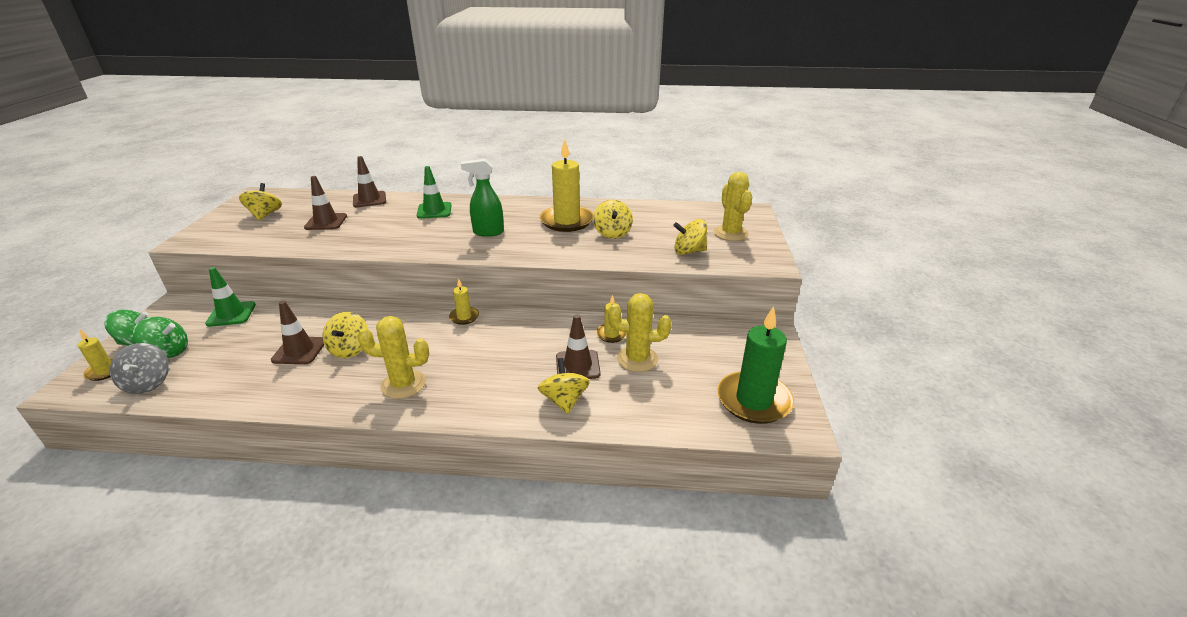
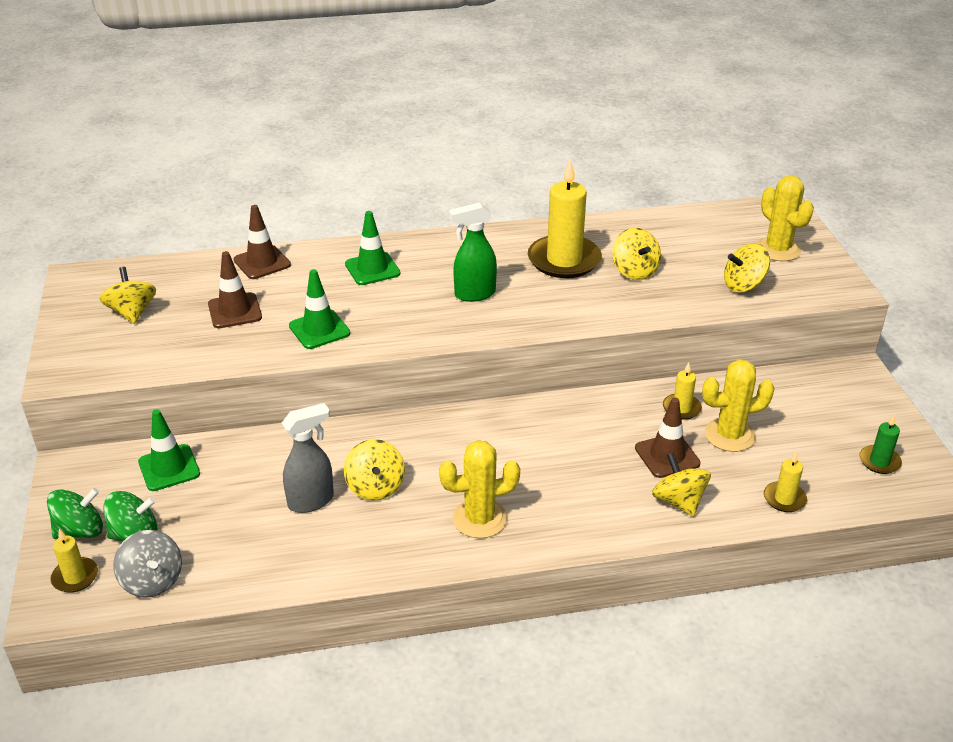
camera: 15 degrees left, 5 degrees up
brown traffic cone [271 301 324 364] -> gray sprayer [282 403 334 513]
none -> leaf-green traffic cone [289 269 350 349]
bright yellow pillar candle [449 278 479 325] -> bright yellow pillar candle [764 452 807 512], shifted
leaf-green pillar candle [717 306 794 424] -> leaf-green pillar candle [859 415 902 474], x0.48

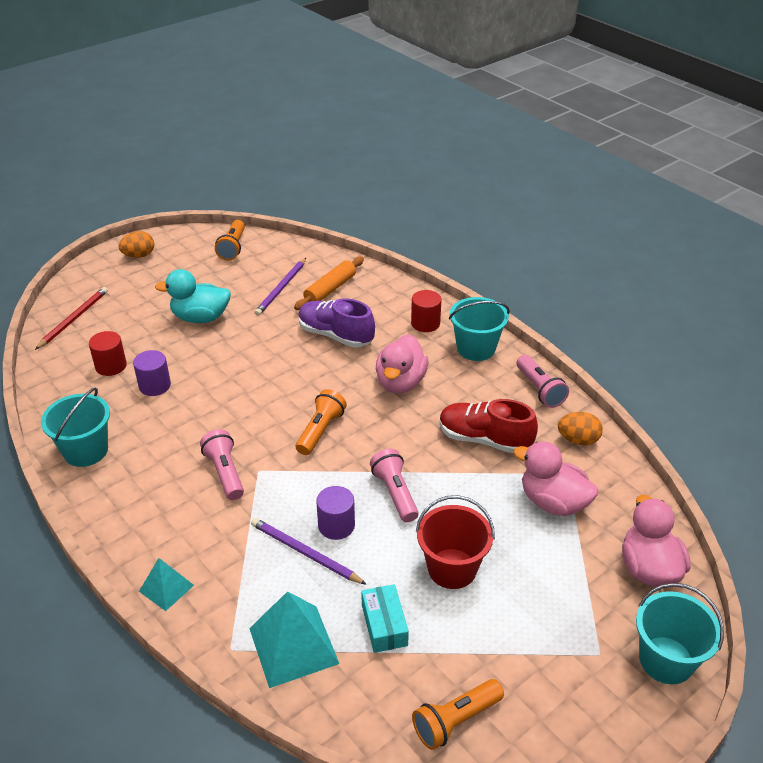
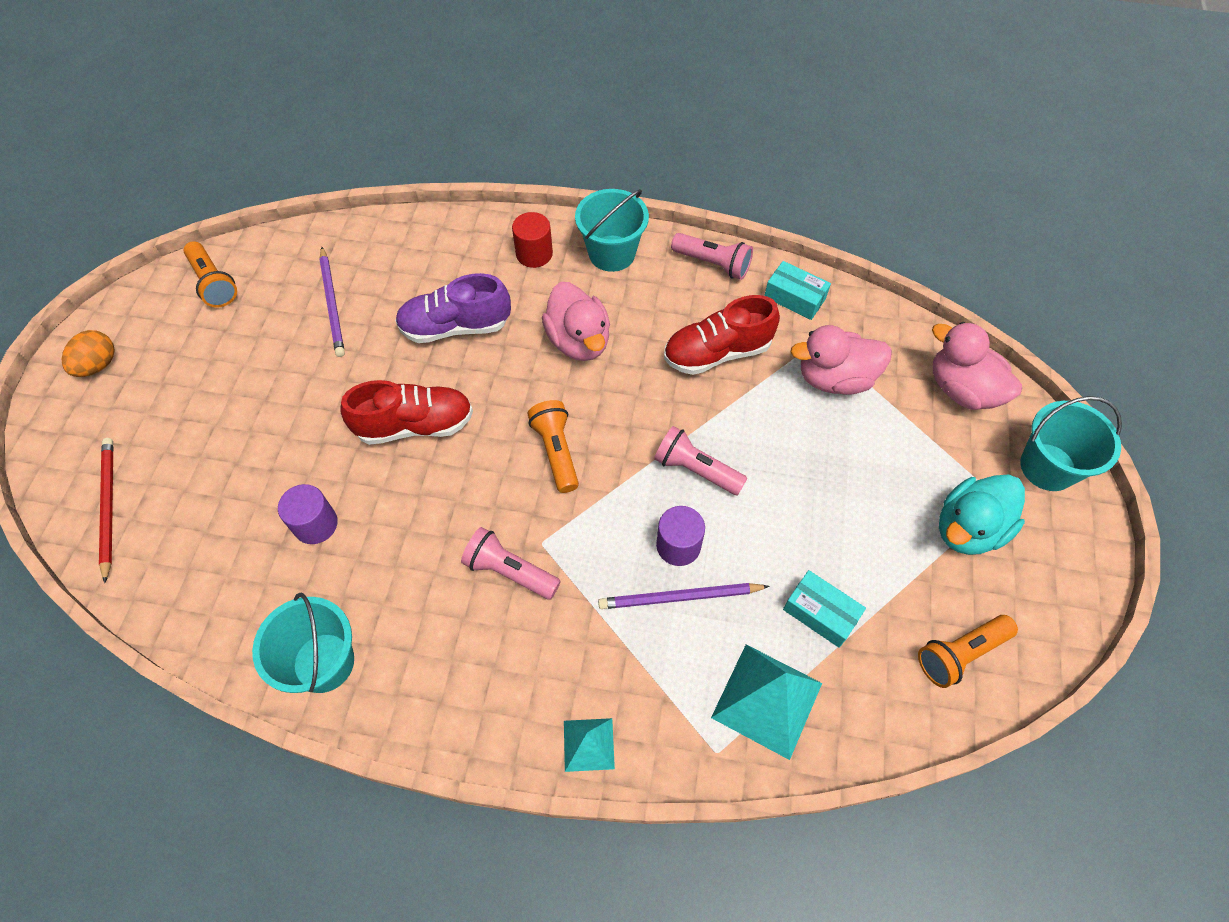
camera: 40 degrees left, 20 degrees up
none -> red shoe [340 380 473 445]
bright orange egg shape [558 412 603 445] -> aqua package [764 261 831 320]
bright orange torch [412 679 504 750] -> bright orange torch [918 615 1018 688], 45 degrees clockwise
aqua duck [155 269 231 323] -> aqua duck [939 474 1025 555], shifted
red solid cylinder [89 331 127 376] -> none
bright orange rolling pin [294 256 364 310] -> none
red bucket [416 495 495 589] -> none

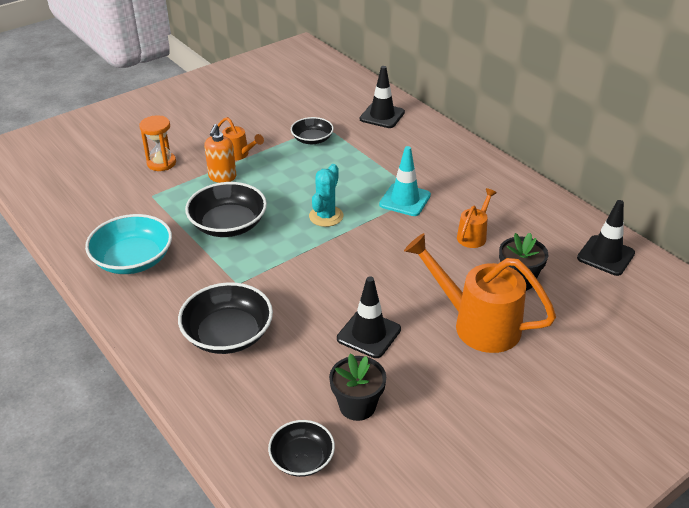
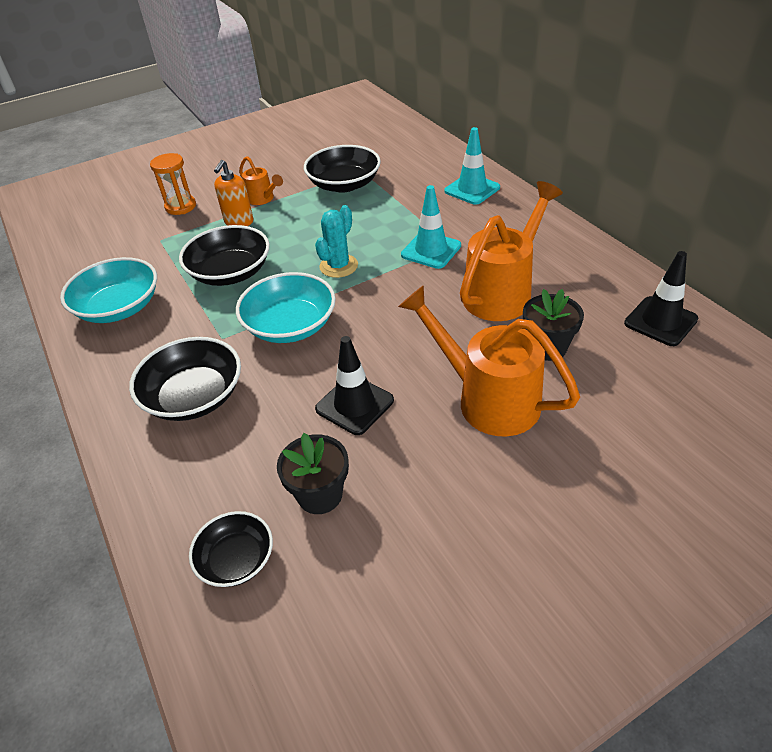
camera: 10 degrees right, 5 degrees up
none -> aqua serving bowl [236 272 336 343]
black serving bowl [291 117 334 144] -> black serving bowl [304 145 381 193], x1.63
none -> aqua traffic cone [444 127 500 205]
bright orange watering pot [457 188 497 248] -> bright orange watering pot [460 181 563 321], x1.96
black traffic cone [360 66 405 128] -> none

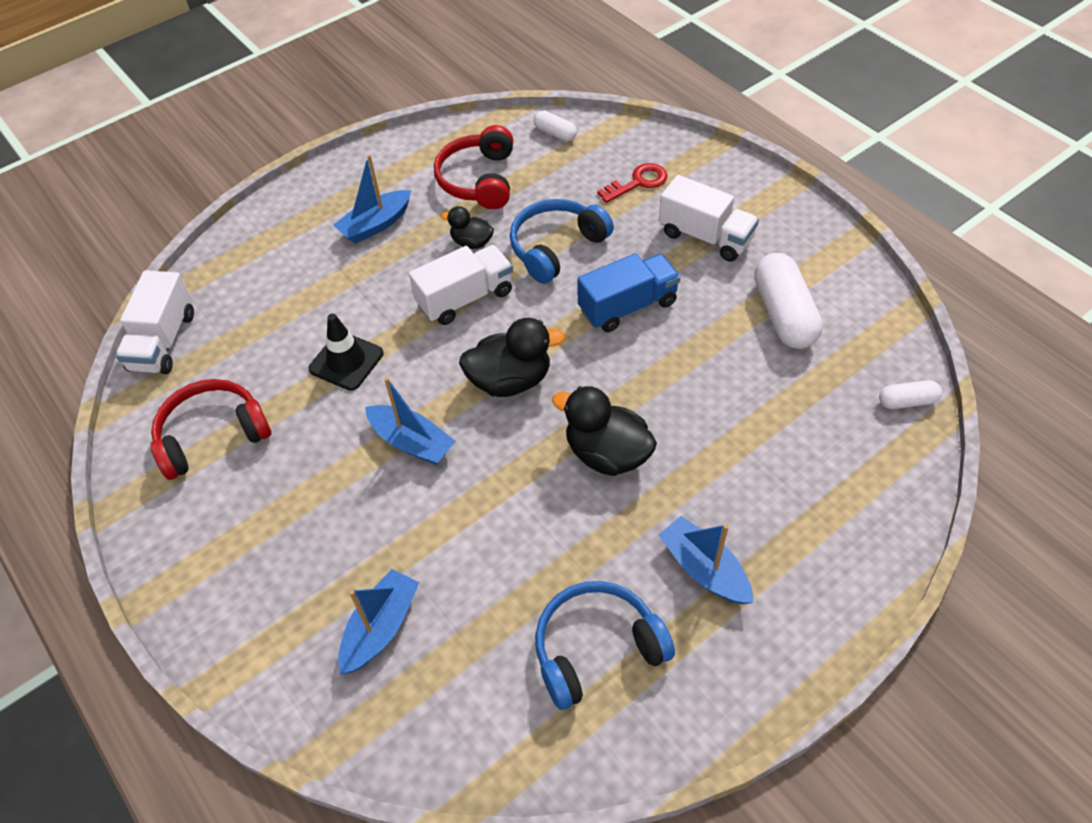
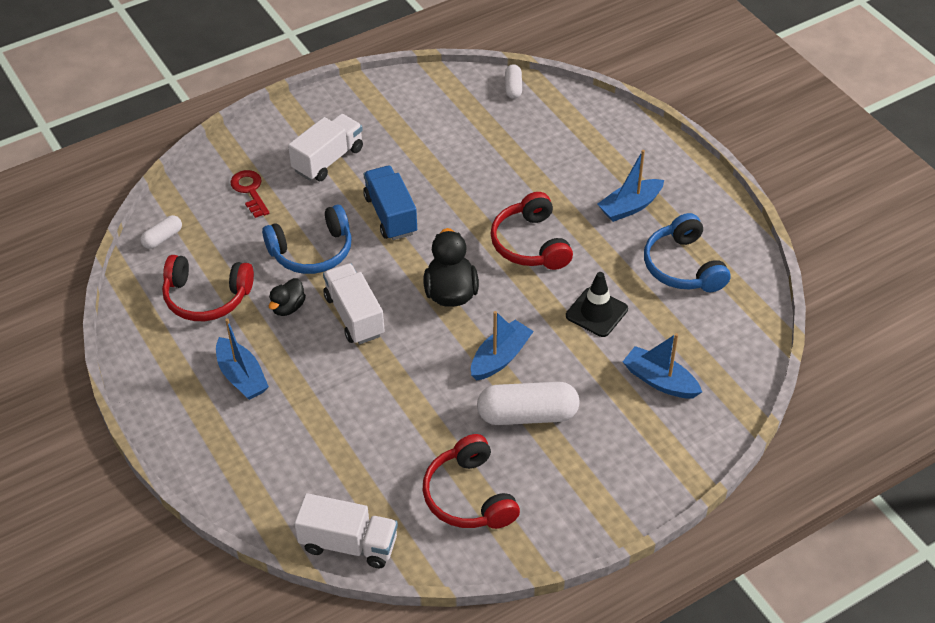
camera: 85 degrees left, 5 degrees down
cobalt over-ear headphones [510 199 614 284] -> cobalt over-ear headphones [262 204 352 274], 75 degrees counterclockwise
snow-white pill [754 253 823 349] -> snow-white pill [477 382 580 425], shifted
black duck [552 386 657 476] -> red over-ear headphones [490 192 573 270]
black traffic cone [308 313 383 391] -> black traffic cone [566 272 628 337], shifted

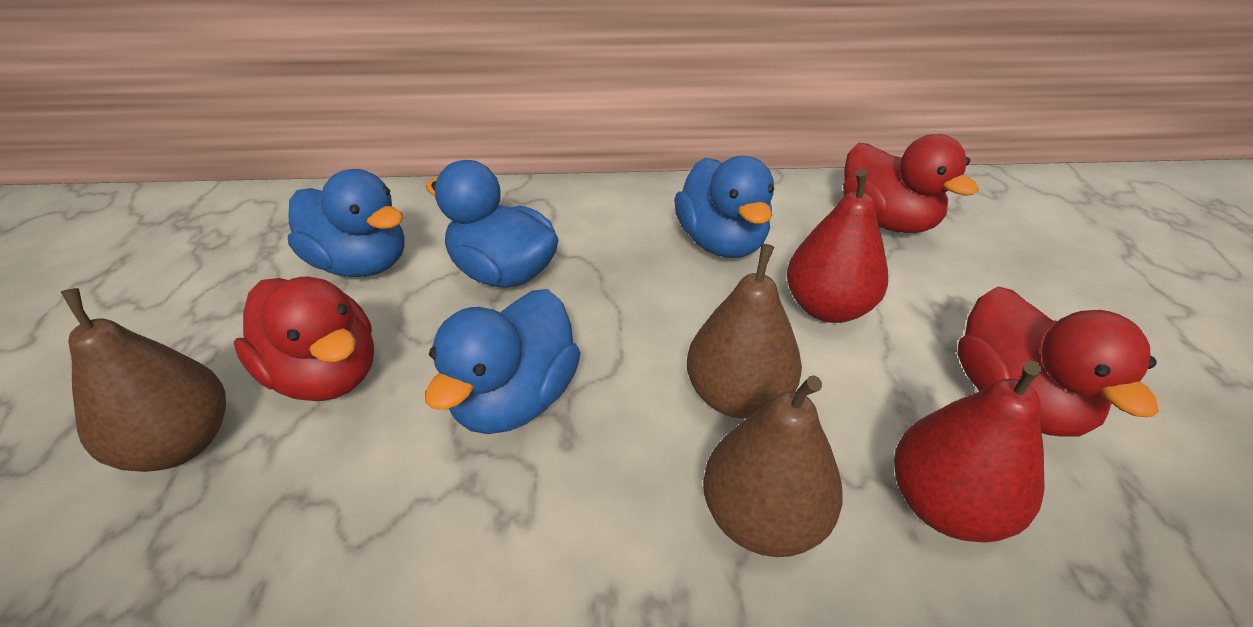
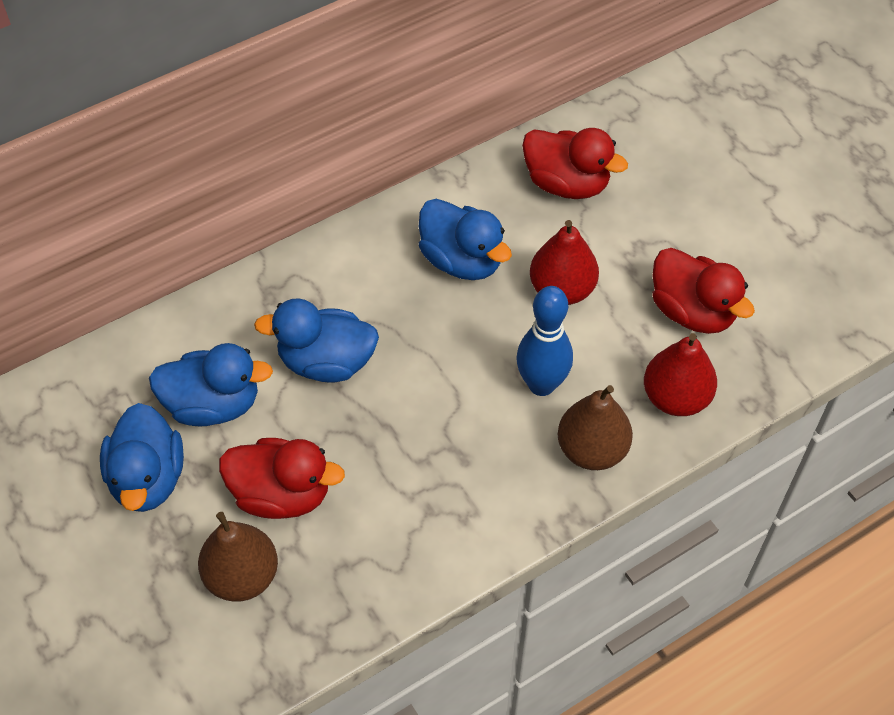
camera: 30 degrees left, 15 degrees up
cobalt duck [425 289 580 434] -> cobalt duck [100 403 184 512], shifted
brown pear fruit [687 244 802 419] -> cobalt skittle [516 286 573 396]

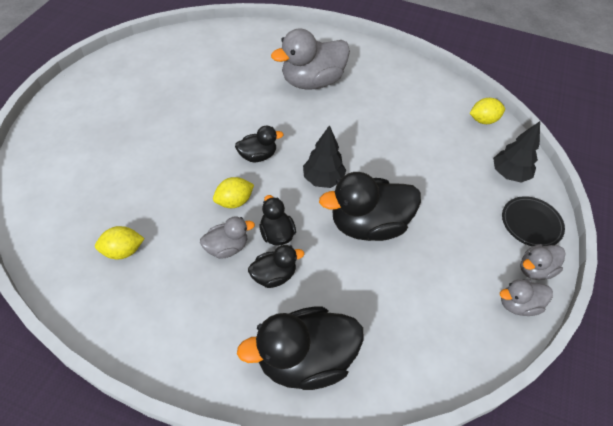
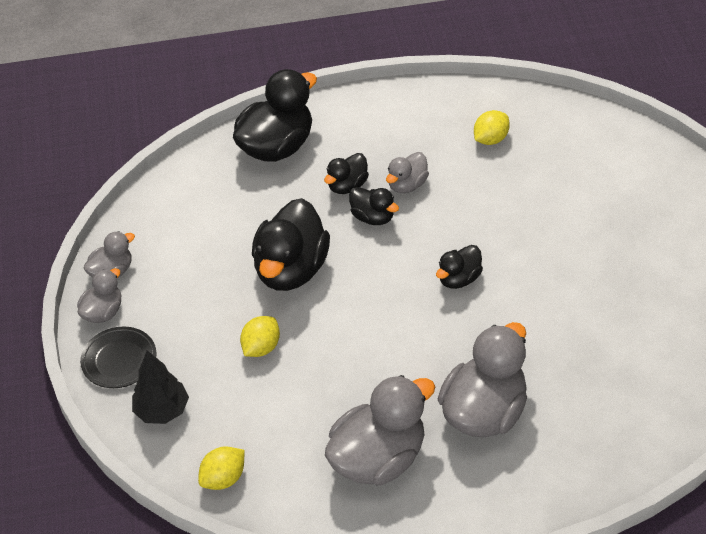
camera: 155 degrees right, 5 degrees down
bright yellow lemon [213 177 254 208] -> bright yellow lemon [240 316 280 357], shifted
black duck [319 172 421 241] -> black duck [252 198 330 291], 150 degrees clockwise
none -> gray duck [325 375 435 486]
black fir tree [303 125 346 188] -> none

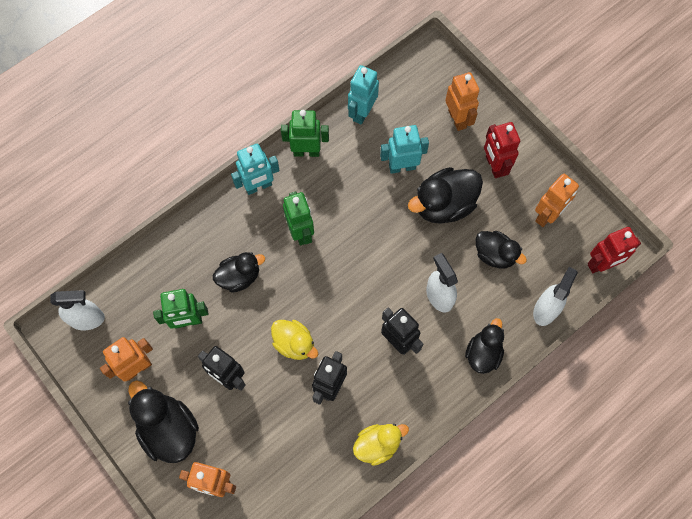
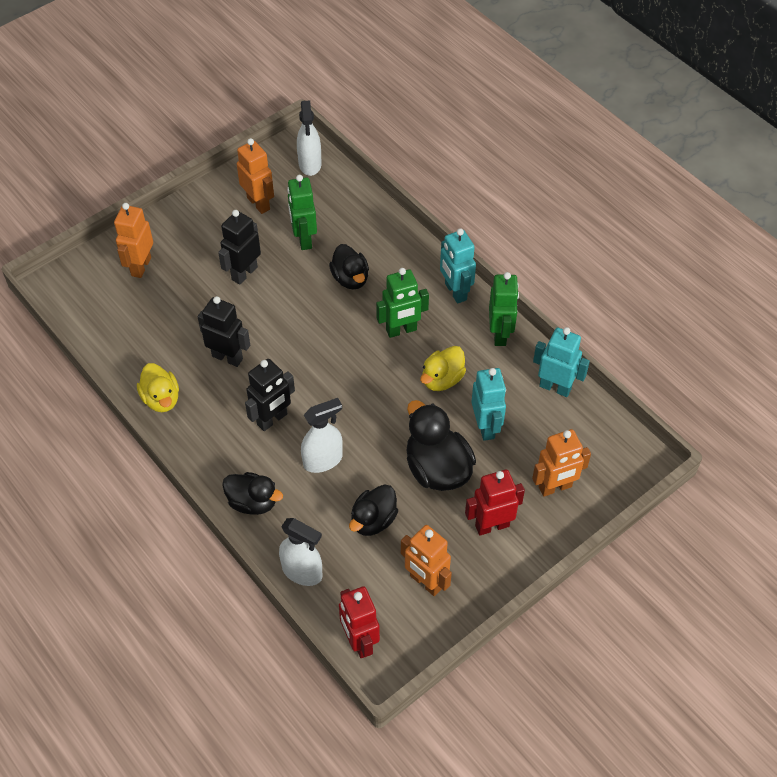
camera: 90 degrees right, 15 degrees down
bright yellow duck [271 320 318 360] -> bright yellow duck [420 346 466 391], shifted
black duck [128 381 199 463] -> none

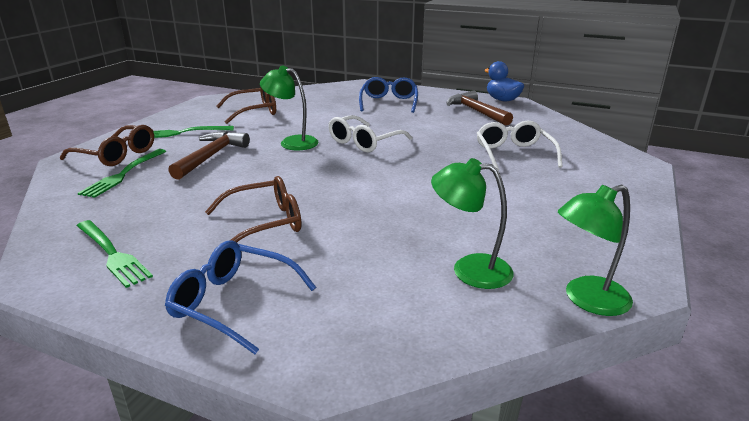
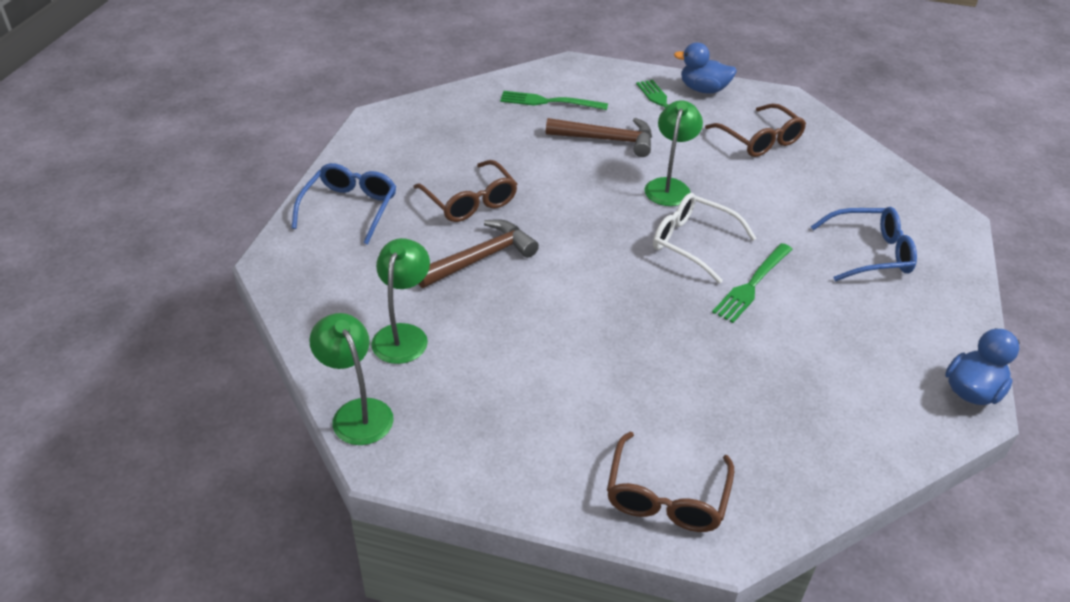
camera: 80 degrees right, 15 degrees up
brown hammer [447 90 513 126] -> brown hammer [418 219 539 288], shifted
brown glasses [60 125 154 166] -> brown glasses [607 432 734 532], shifted
none -> cobalt duck [674 42 737 94]
leaf-green table fork [77 220 153 288] -> leaf-green table fork [712 243 792 323], shifted
snow-white glasses [477 121 563 171] -> none

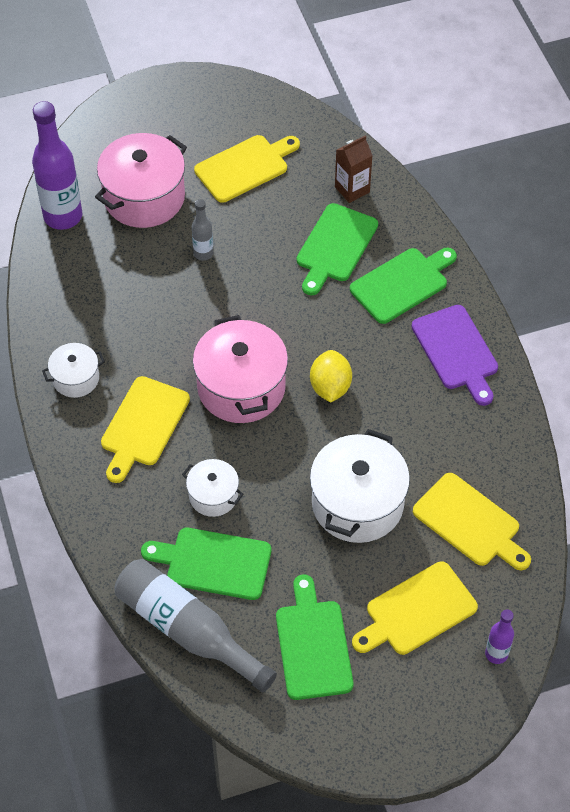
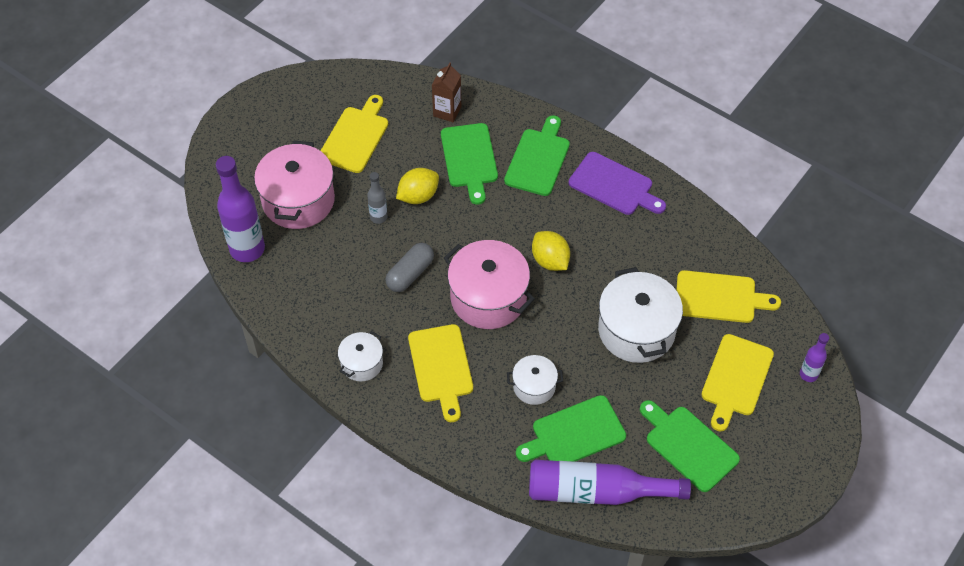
camera: 35 degrees left, 0 degrees up
none -> gray pill [385 243 434 292]
none -> bright yellow lemon [396 168 439 204]
gray drink bottle [114 559 277 692] -> purple drink bottle [529 460 691 505]

